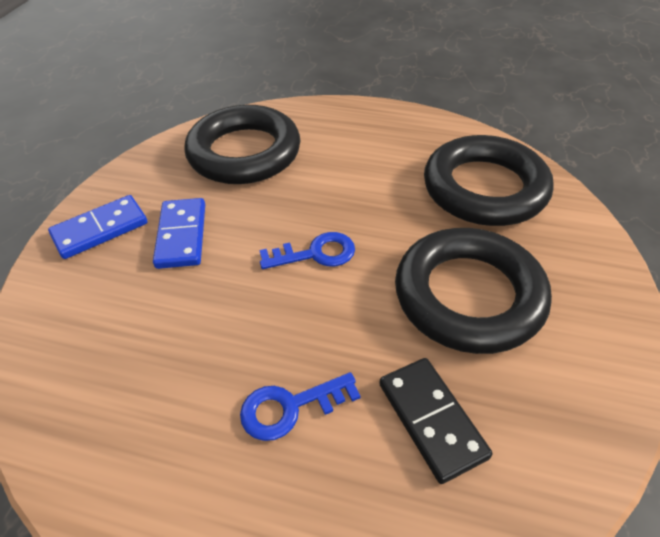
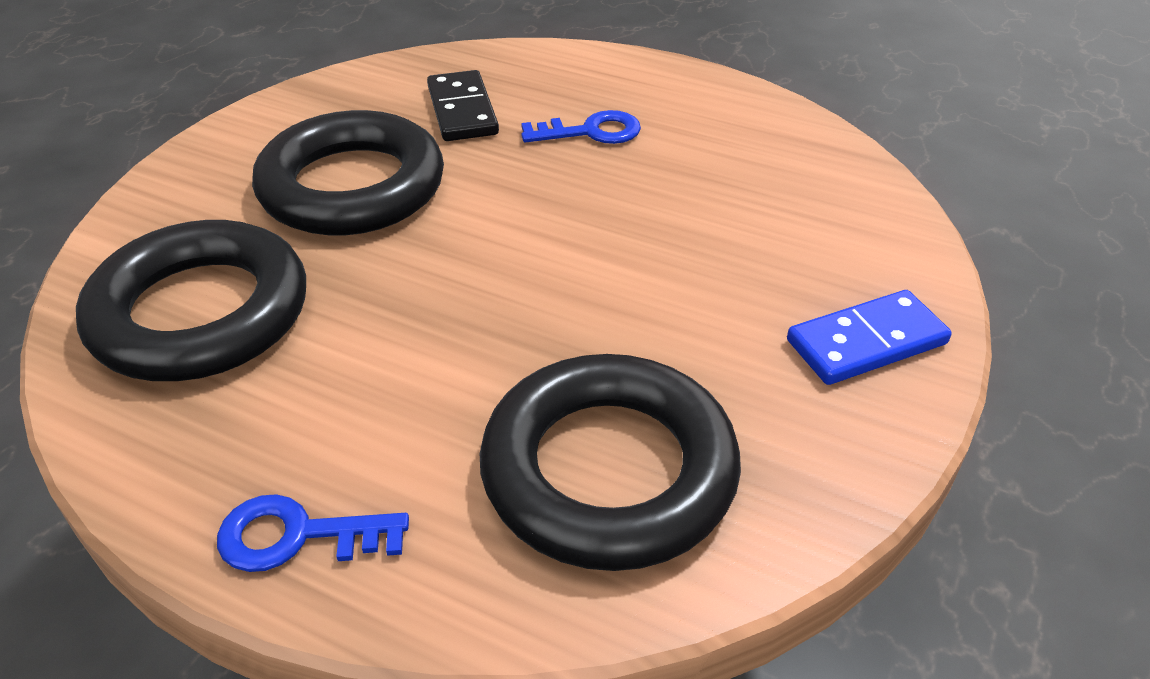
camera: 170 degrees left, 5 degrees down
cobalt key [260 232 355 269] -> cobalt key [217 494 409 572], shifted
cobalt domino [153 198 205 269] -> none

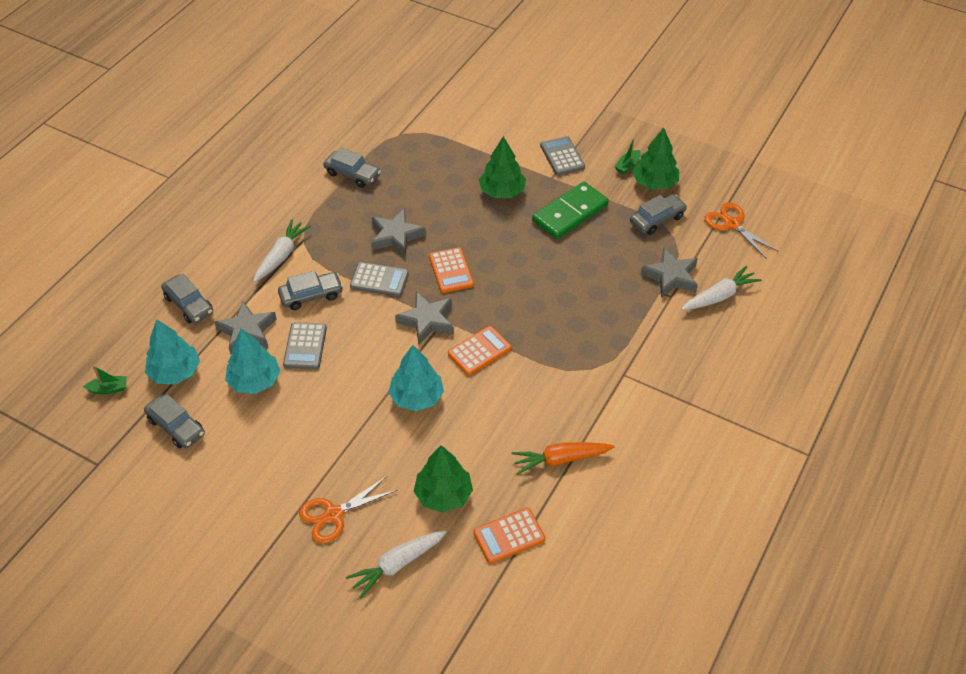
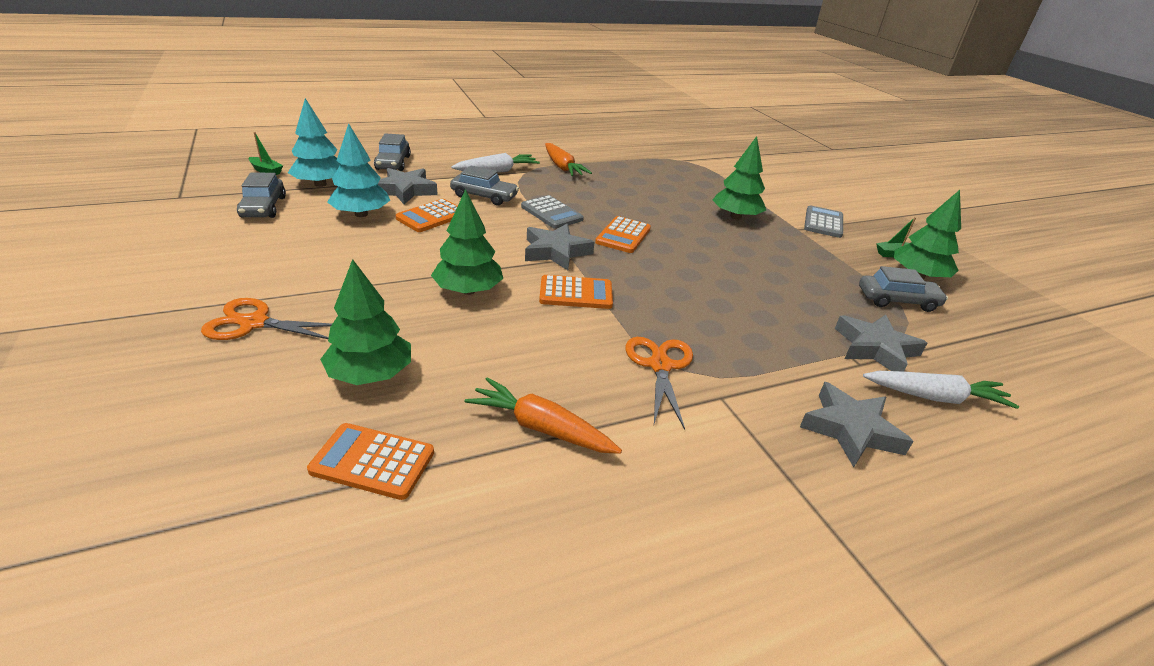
camera: 35 degrees right, 15 degrees down
gray pocket calculator [283 322 327 370] -> bright orange pocket calculator [396 199 457 232]
aqua fir tree [388 345 444 411] -> leaf-green fir tree [431 189 503 295]
none -> bright orange toy carrot [545 143 592 176]
bright orange pair of scissors [704 202 779 259] -> bright orange pair of scissors [626 337 693 430], shifted
gray five-pointed star [371 208 426 257] -> gray five-pointed star [800 382 914 467], shifted
gray automobile [324 147 381 188] -> none
snow-white toy carrot [346 530 446 598] -> none
leaf-green domino [532 182 609 239] -> none

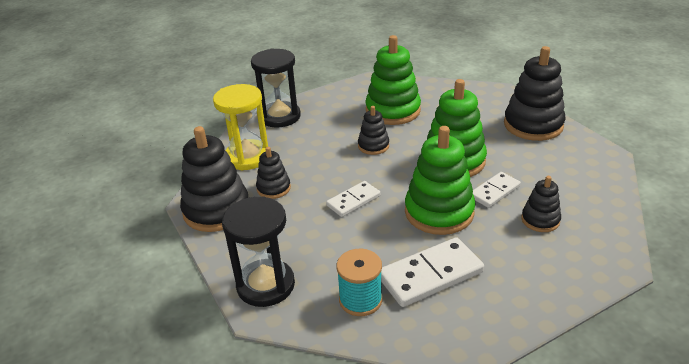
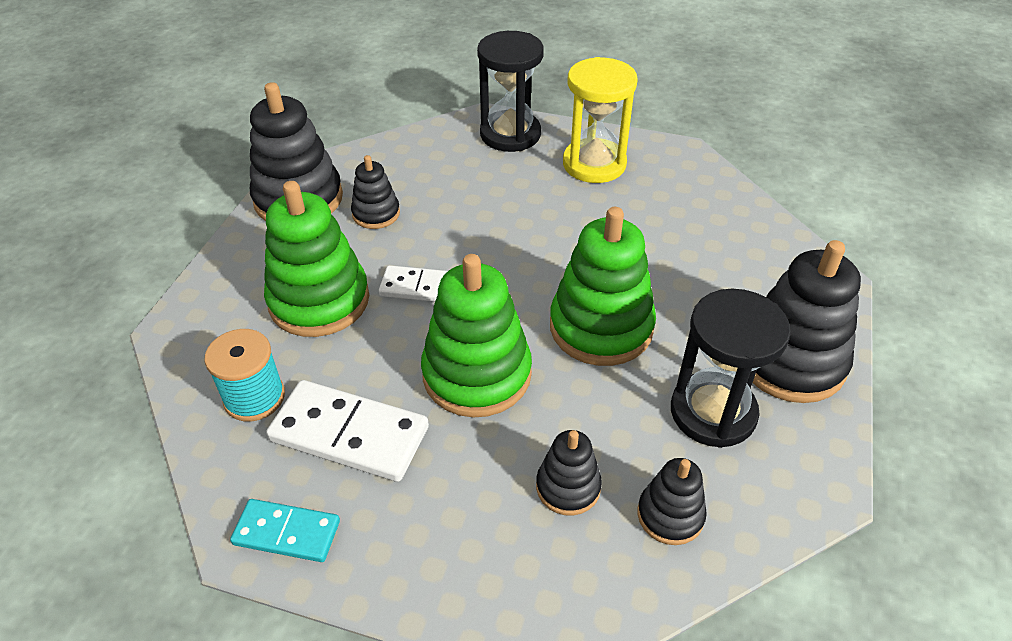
camera: 45 degrees right, 10 degrees up
none -> aqua domino [230 499 340 562]
leaf-green stacking rings [365 35 421 125] -> leaf-green stacking rings [264 181 369 337], shifted
bright yellow hourglass [213 84 269 170] -> bright yellow hourglass [563 57 638 183], shifted
black stacking rings [358 106 389 155] -> black stacking rings [638 458 707 545], shifted
black hourglass [222 196 295 307] -> black hourglass [671 289 791 448], shifted
snow-white domino [473 172 521 208] -> none

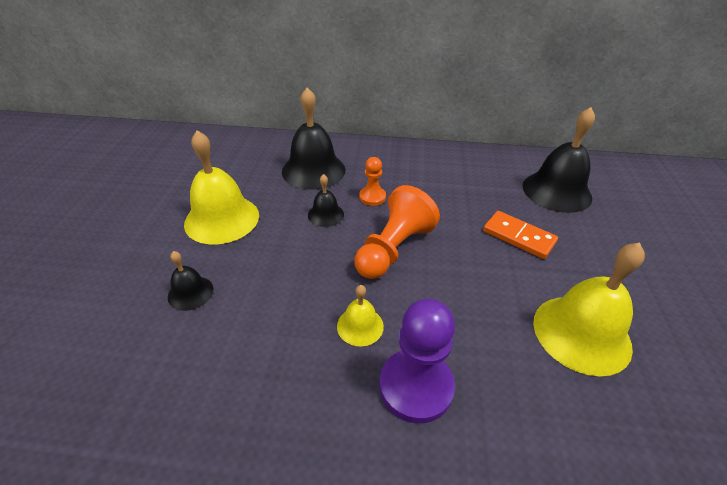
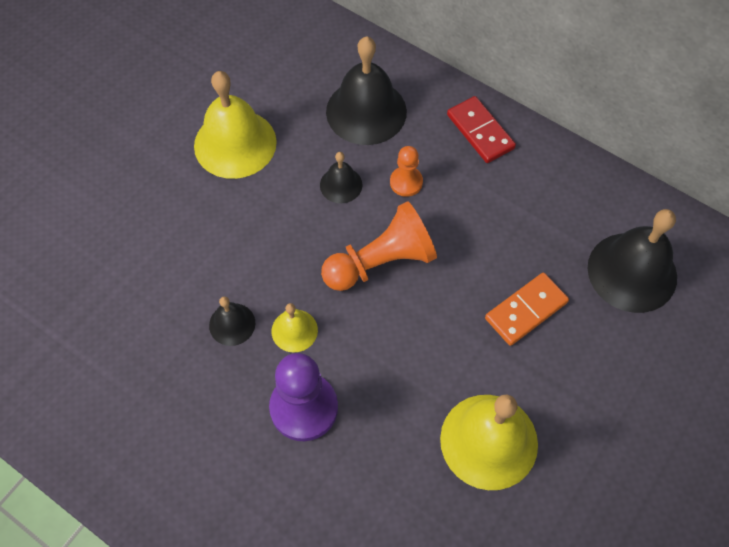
camera: 30 degrees right, 20 degrees up
black school bell [168 251 214 311] -> black school bell [209 297 255 346], shifted
none -> red domino [447 96 516 163]
bright orange domino [483 211 558 259] -> bright orange domino [485 273 569 346], 75 degrees clockwise

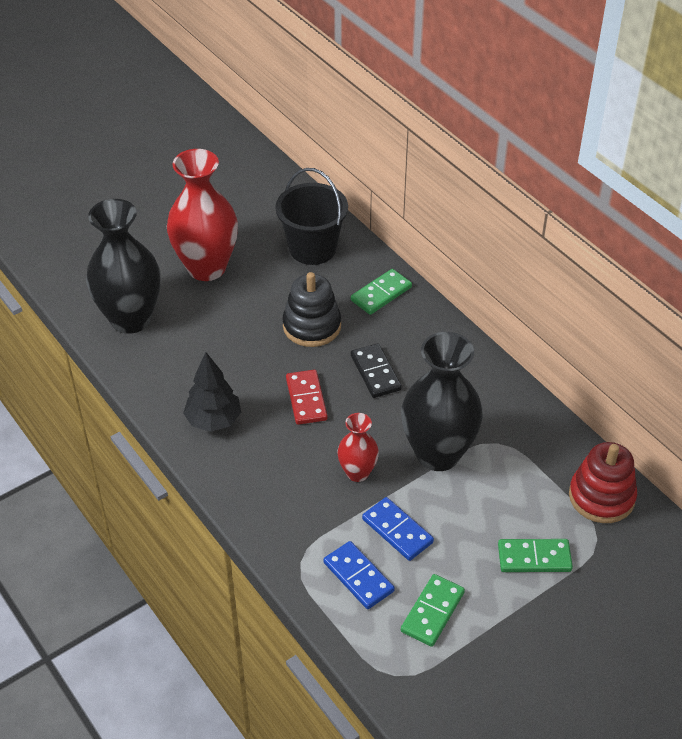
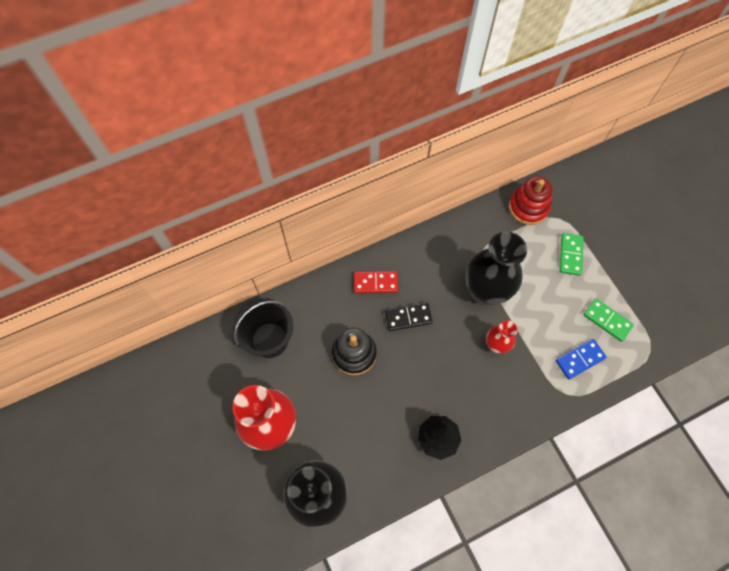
camera: 80 degrees left, 20 degrees up
red domino [286 370 328 425] -> red domino [354 271 398 293], shifted
leaf-green domino [351 269 412 315] -> none
cobalt domino [362 497 434 561] -> none

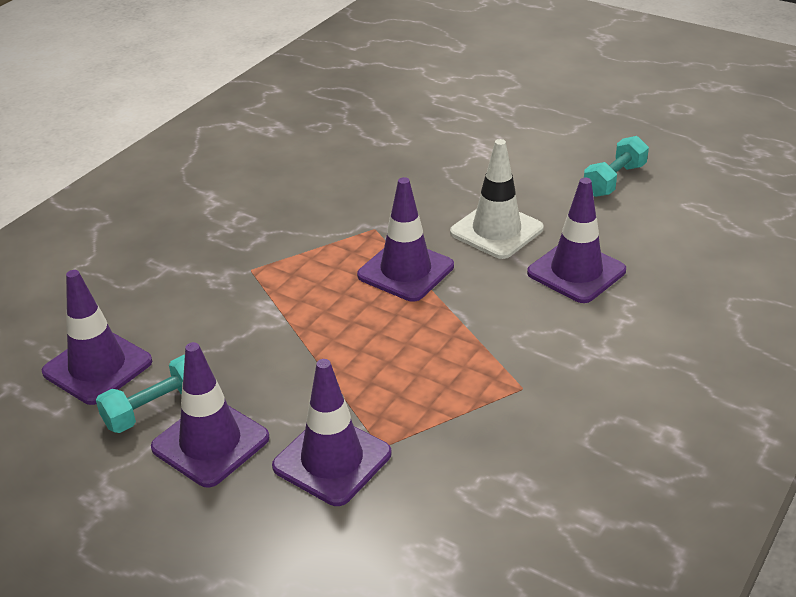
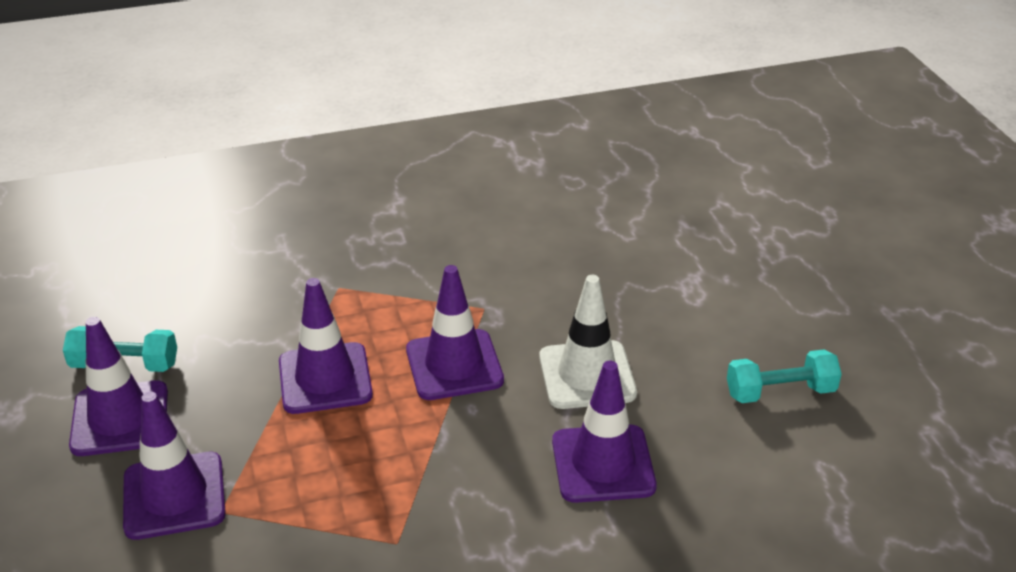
camera: 40 degrees right, 0 degrees up
purple traffic cone [42 270 152 405] -> purple traffic cone [279 278 373 414], shifted

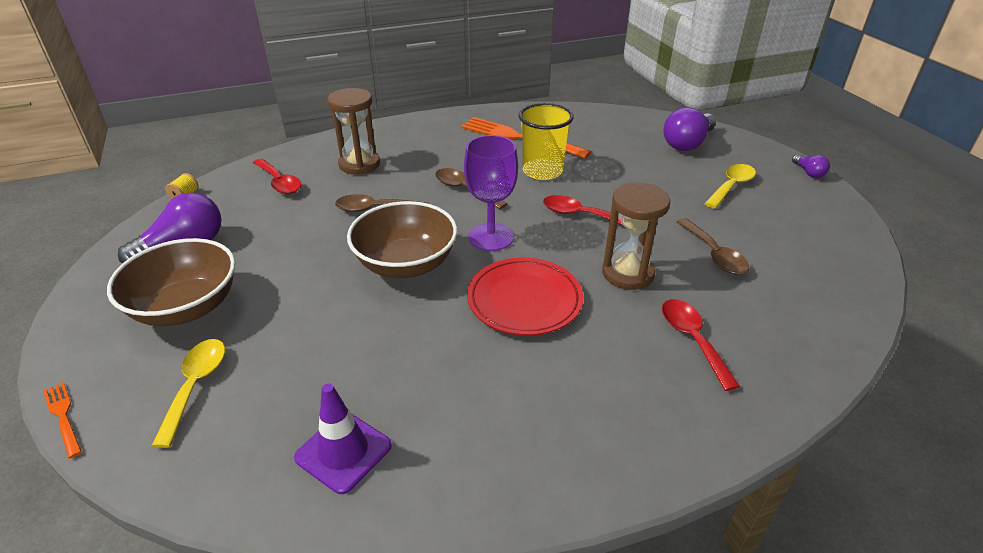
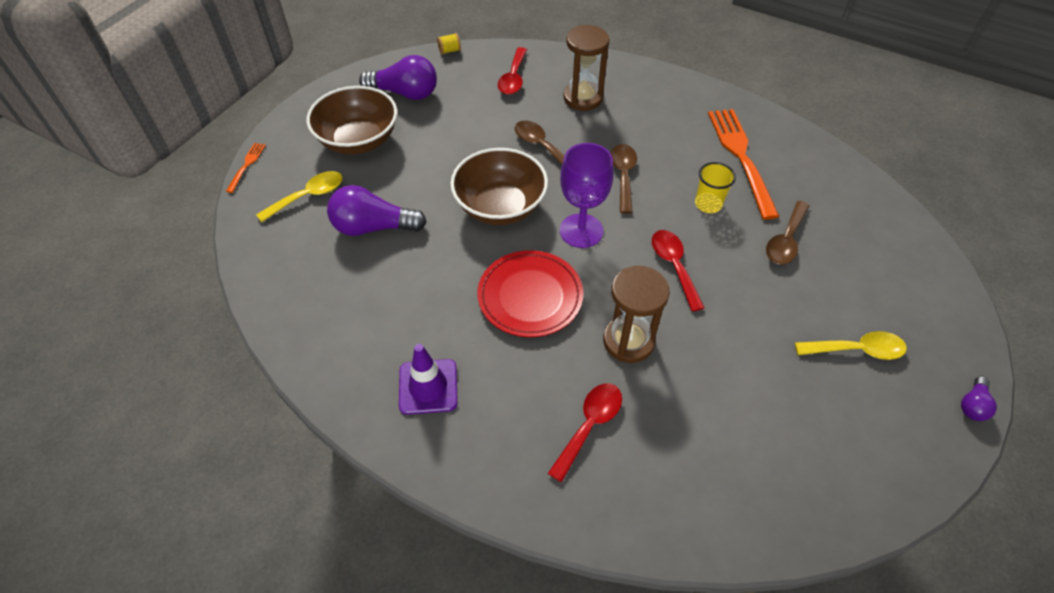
camera: 50 degrees right, 15 degrees up
purple bulb [663 107 716 151] -> purple bulb [327 185 427 236], shifted
purple traffic cone [294 384 392 494] -> purple traffic cone [399 344 458 415], shifted
bright yellow cup [519 103 574 180] -> bright yellow cup [695 162 736 213], x0.63
brown tablespoon [677 218 749 275] -> brown tablespoon [766 201 809 265], shifted

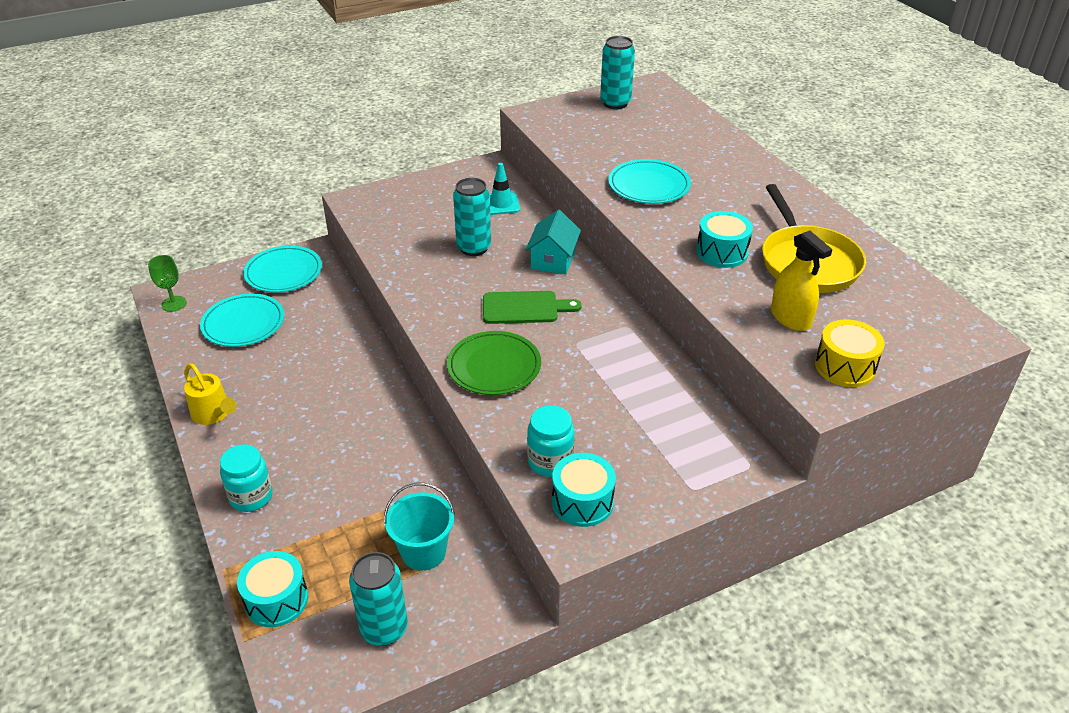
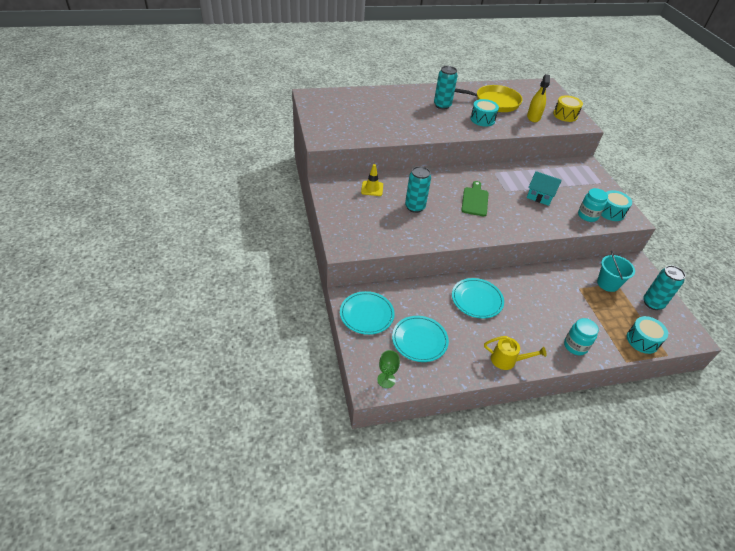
camera: 80 degrees left, 5 degrees up
aqua traffic cone [490 163 520 215] -> bright yellow traffic cone [361 164 383 196]
aqua soda can [600 36 635 109] -> aqua soda can [434 66 458 110], shifted
aqua flat dish [608 159 691 204] -> aqua flat dish [452 278 504 319], shifted
bright yellow watering pot [184 364 237 425] -> bright yellow watering pot [484 336 547 370], 45 degrees clockwise
bright yellow sprayer [771 230 832 331] -> bright yellow sprayer [527 74 550 122], 120 degrees clockwise
aqua house [526 210 581 274] -> aqua house [527 171 562 206], shifted
leaf-green flat dish [447 331 541 395] -> none

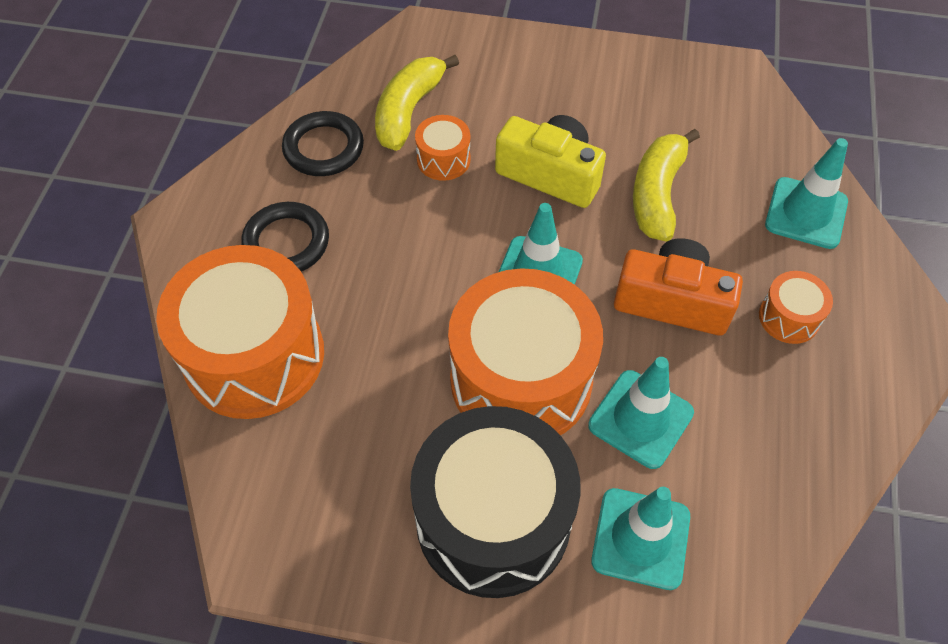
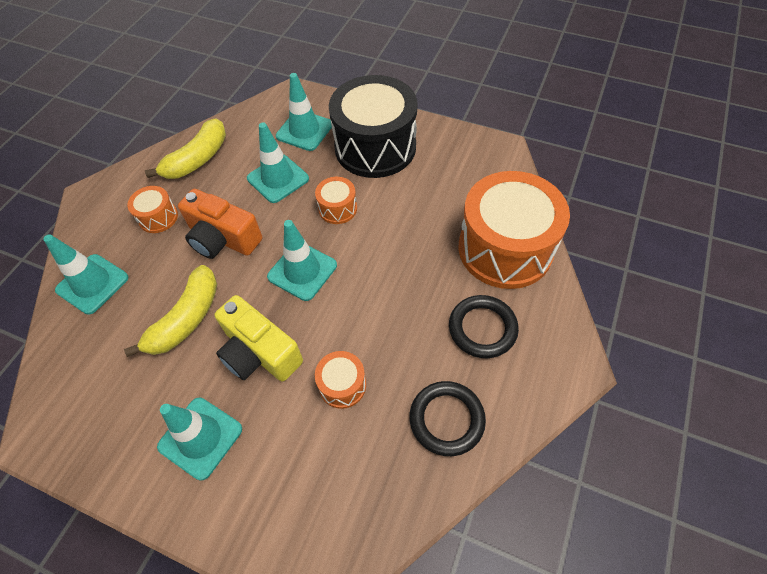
camera: 165 degrees left, 0 degrees up
bright yellow banana fruit [375 55 459 151] -> bright yellow banana fruit [145 118 226 179], shifted
none -> aqua traffic cone [157 398 242 481]
bright orange drum [448 268 603 435] -> bright orange drum [315 177 357 224], x0.44

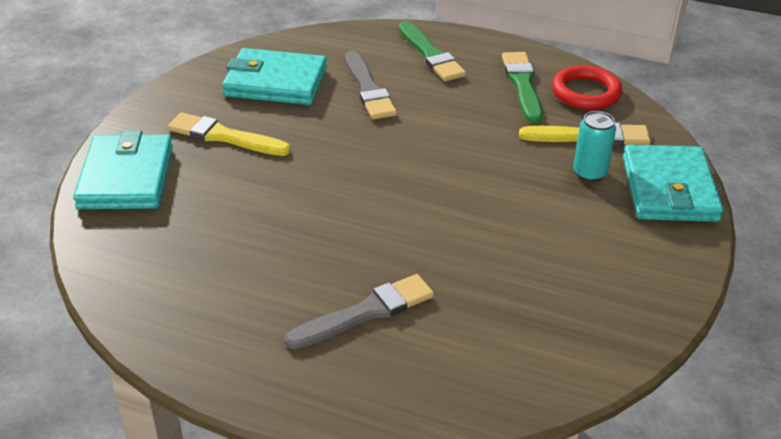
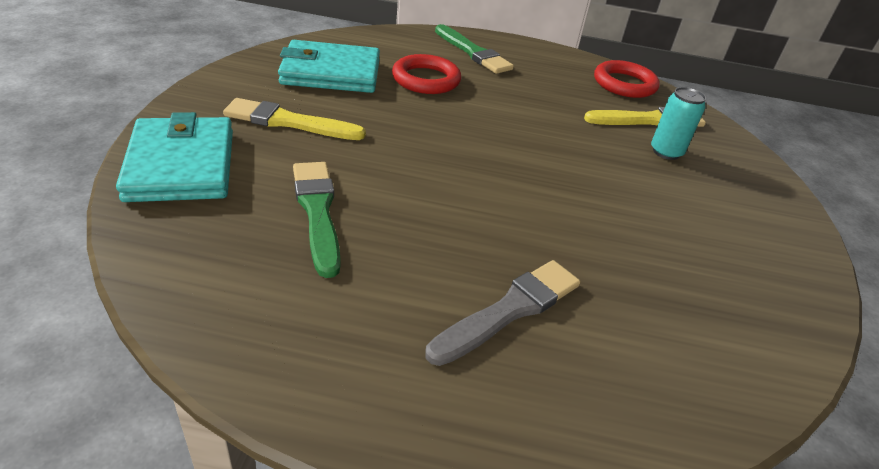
camera: 15 degrees left, 0 degrees up
leaf-green paint brush [502 52 543 123] -> leaf-green paint brush [293 162 341 278], shifted
gray paint brush [345 51 397 119] -> red ring [392 54 461 94]
aqua billfold [623 144 723 222] -> none

